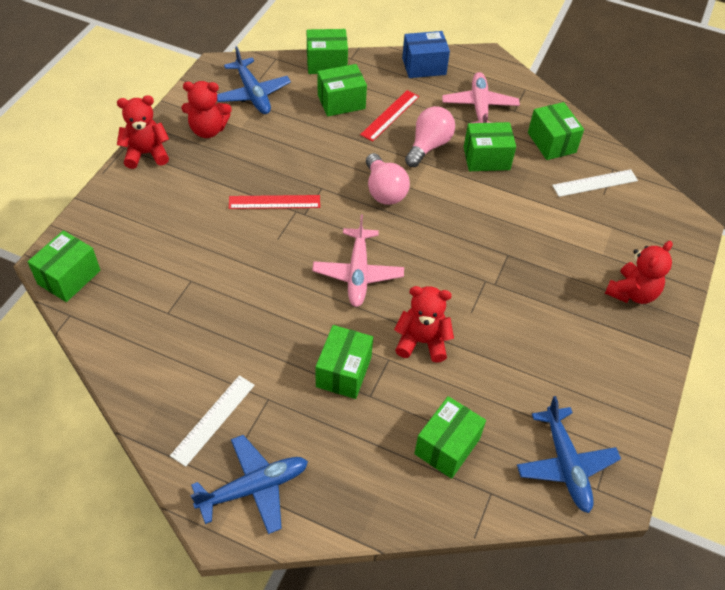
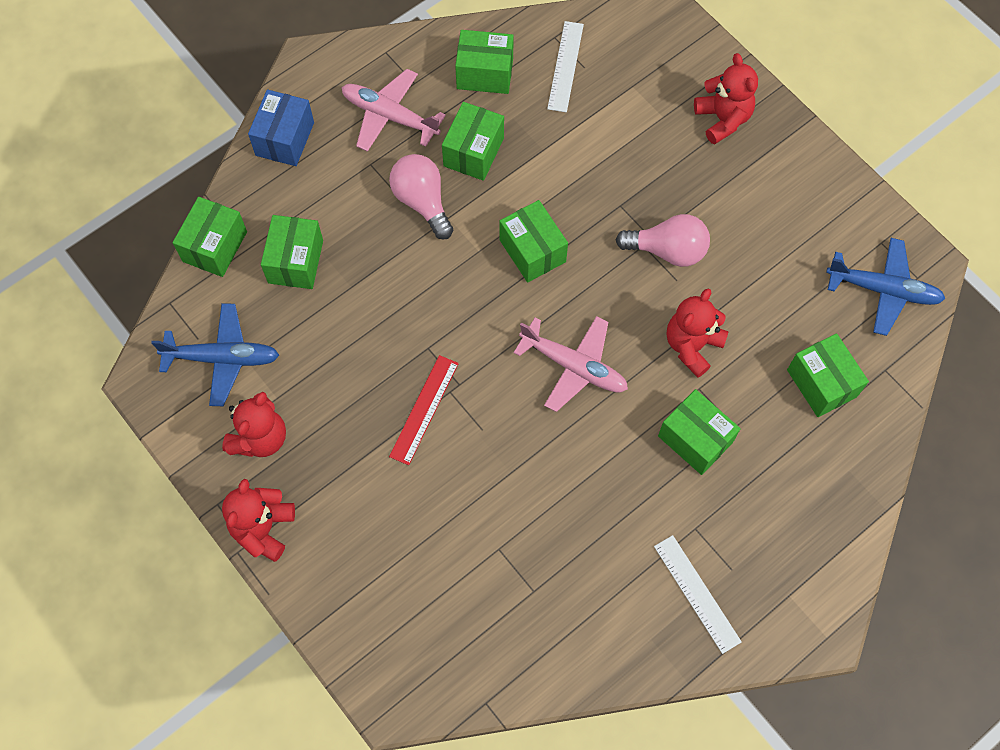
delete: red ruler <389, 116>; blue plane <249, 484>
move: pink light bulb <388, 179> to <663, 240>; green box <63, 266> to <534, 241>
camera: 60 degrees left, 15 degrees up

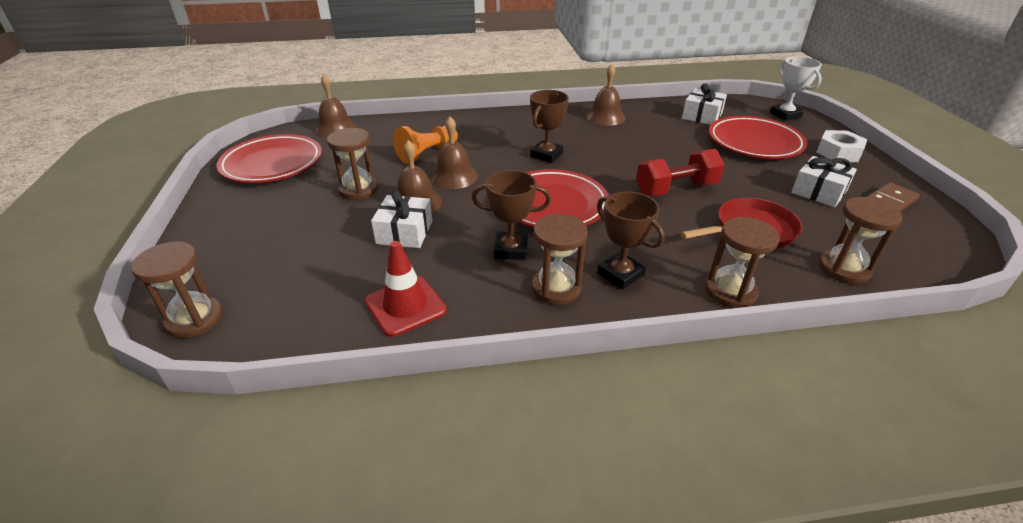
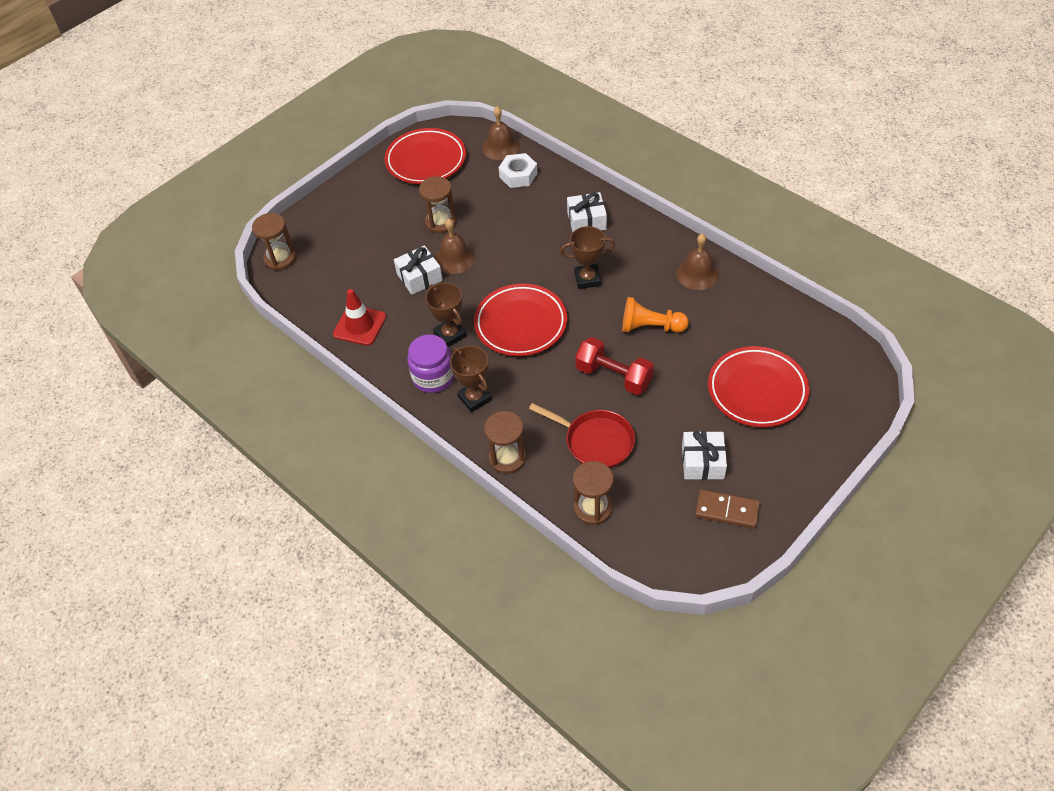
delete: white trophy <796, 88>; brown bell <454, 153>
move: white gift <704, 104> to <587, 212>; orange pawn <425, 145> to <655, 315>; white nut <842, 146> to <518, 170>
replace: brown hourglass <560, 259> to purple jar <430, 363>
rotate: brown trophy <631, 240> = <471, 379> 45 degrees counterclockwise
camera: 55 degrees right, 15 degrees up

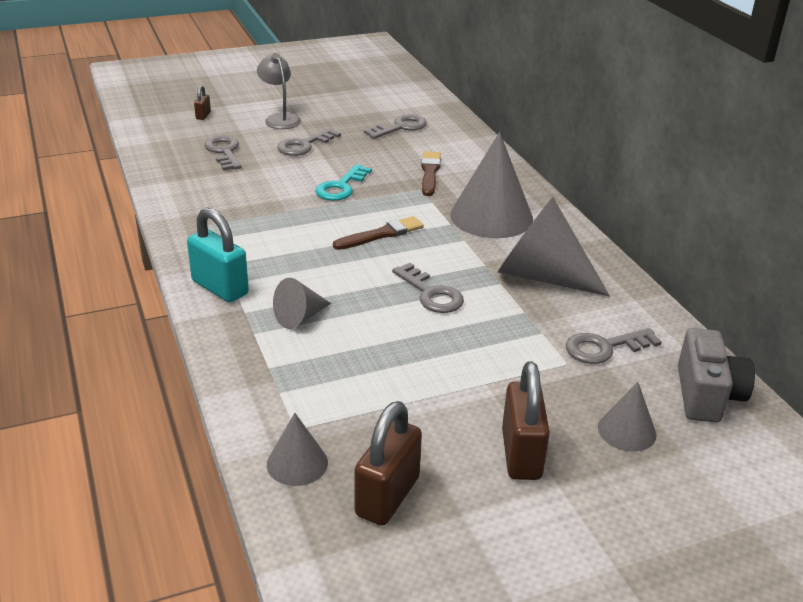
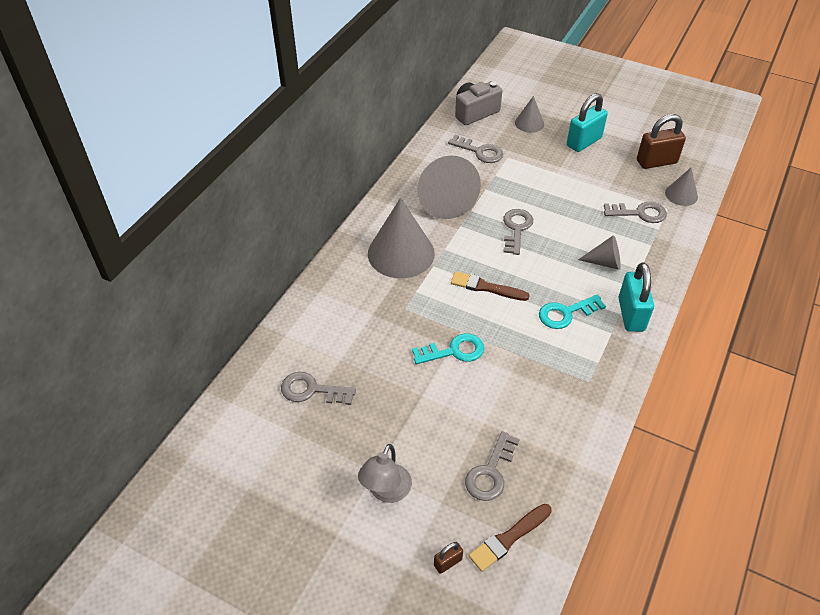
insert: turquoise key <572, 312>
move: grey key <309, 142> to <635, 212>; brown brush <431, 173> to <510, 538>
recolor: brown padlock <526, 420> to turquoise padlock <587, 122>
camera: 130 degrees left, 15 degrees up

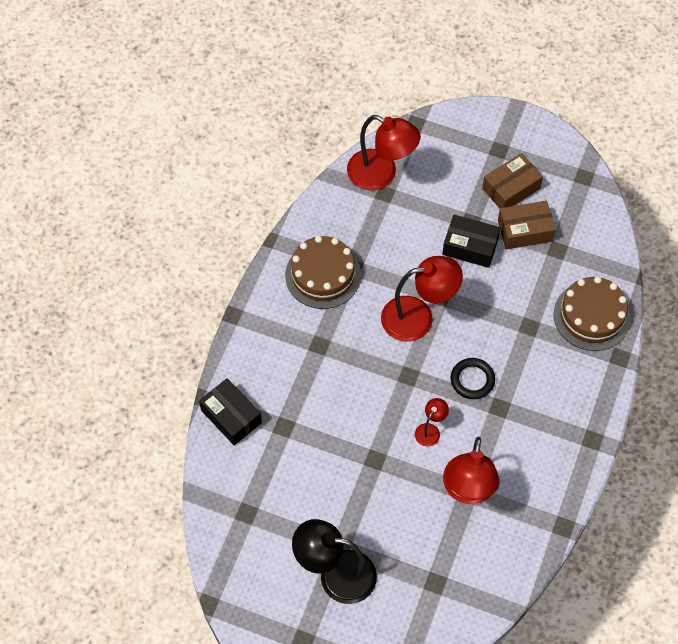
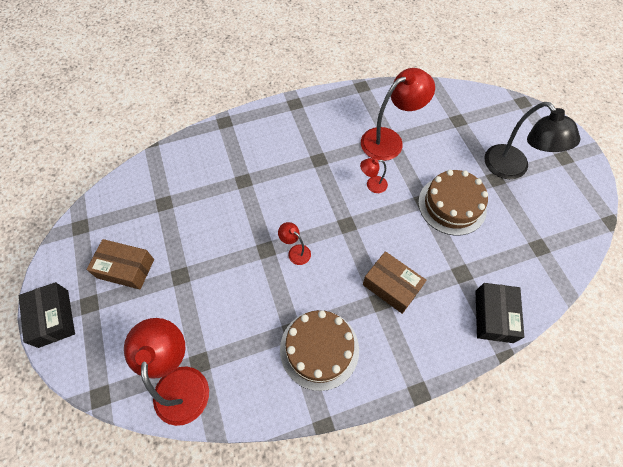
delete: black ring <473, 378>
move: brown box <527, 225> to <394, 282>; black box <471, 241> to <47, 315>; brown cake <592, 313> to <453, 203>
resize: red lamp <422, 299> = <294, 243> x0.47
camera: 130 degrees left, 0 degrees up

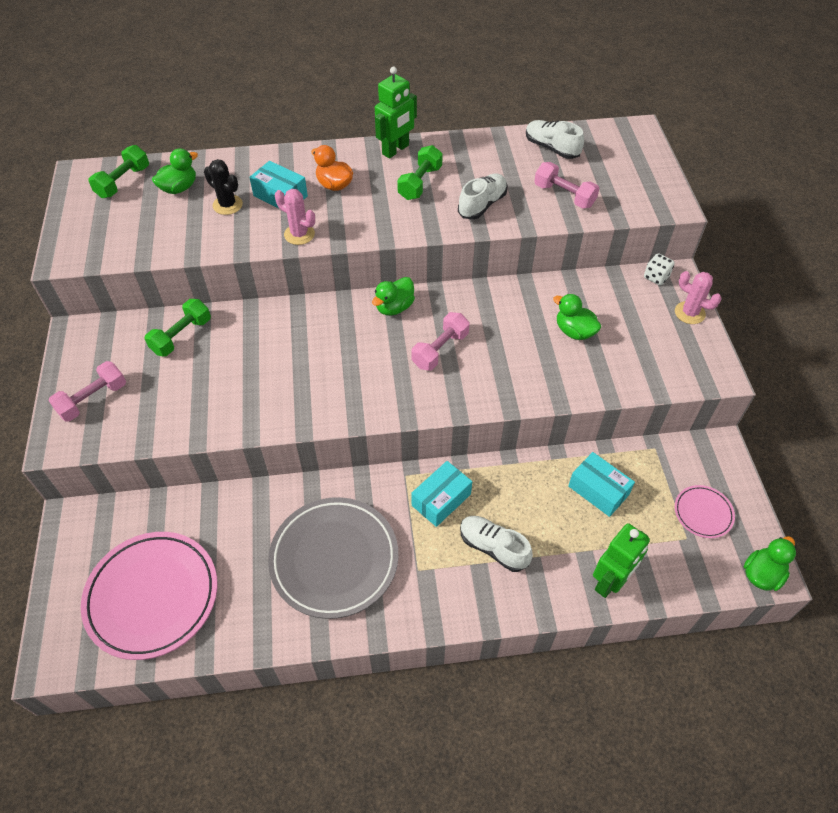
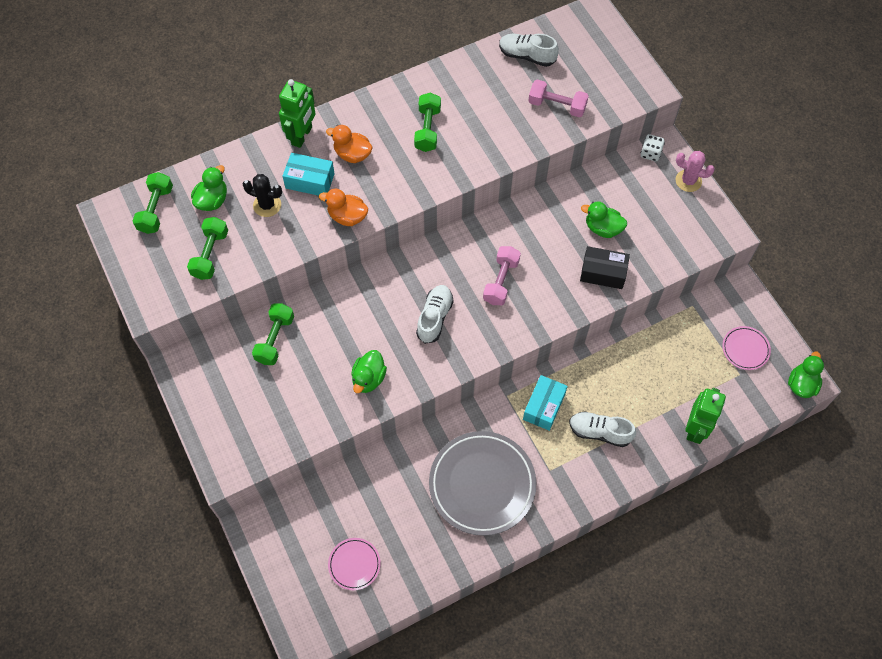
delete: pink dumbbell <87, 391>; turquoise box <601, 484>
insert: green dumbbell <207, 248>; black box <605, 267>
move: green robot <396, 113> to <297, 113>; white shoe <483, 196> to <435, 314>; green duck <393, 296> to <369, 371>
replace: pink cactus <295, 217> to orange duck <343, 207>
resize: pink plate <149, 596> = <354, 564> x0.47
camera: 20 degrees left, 10 degrees up

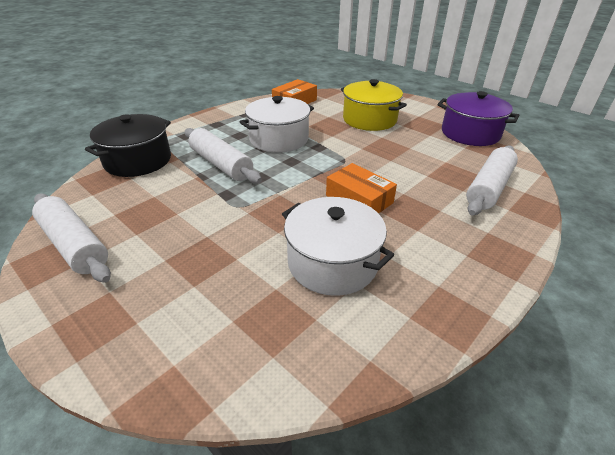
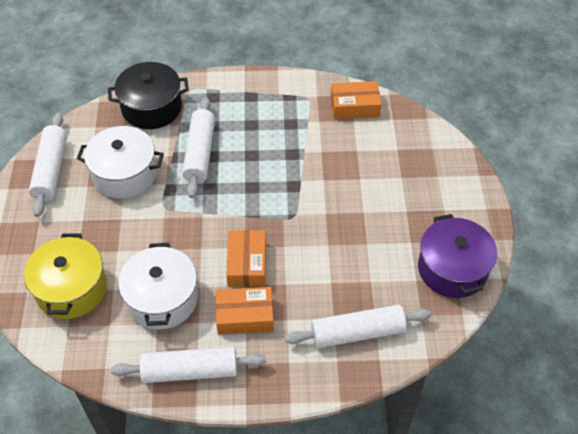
insert: orange box <245, 310>; white rolling pin <188, 365>
move: yellow pot <374, 105> to <65, 276>; white pot <277, 124> to <120, 162>
camera: 45 degrees right, 15 degrees up

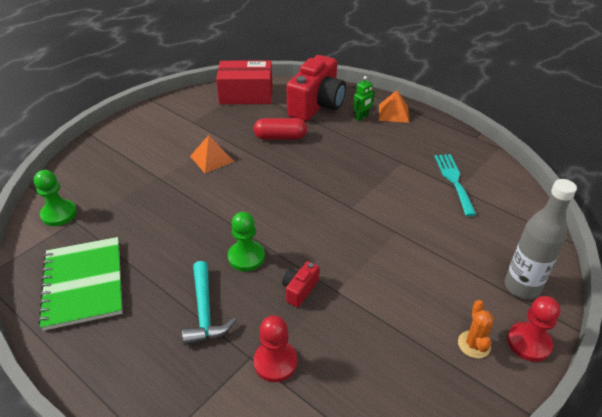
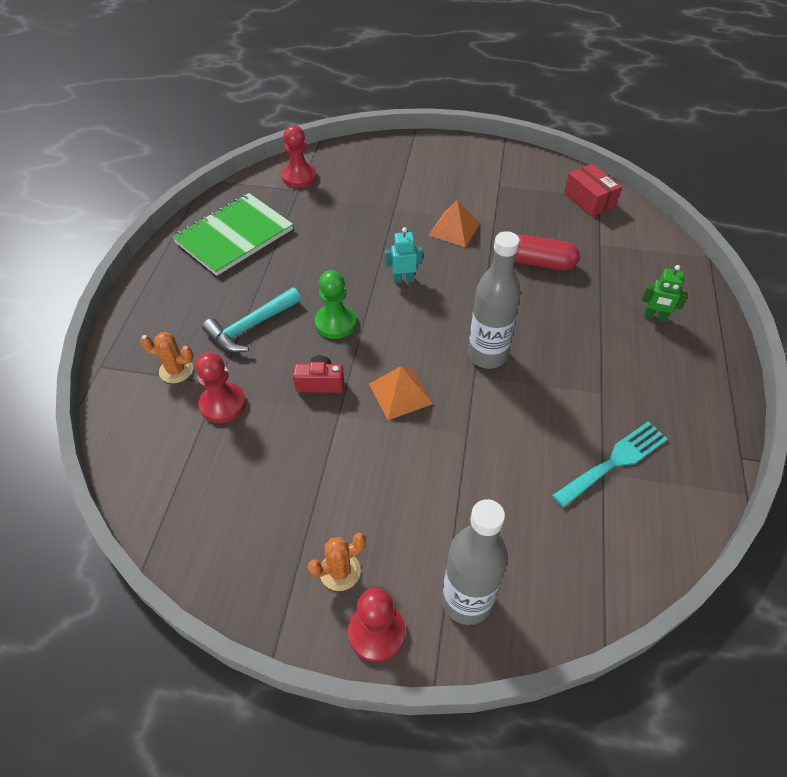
delete: red camera <316, 88>
insert: turquoise robot <404, 255>; grey bottle <494, 300>; orange cactus <167, 357>
move: orange pyramid <394, 106> to <401, 393>
recolor: green pawn <55, 198> to red pawn <299, 156>
rotate: red capsule <280, 129> = <547, 253> 45 degrees counterclockwise
resize: red box <244, 82> = <593, 190> x0.63
camera: 60 degrees right, 10 degrees up

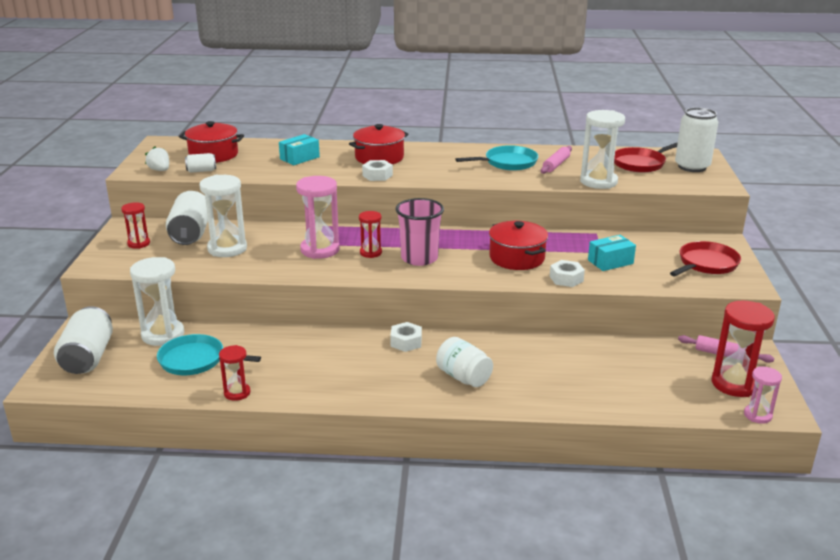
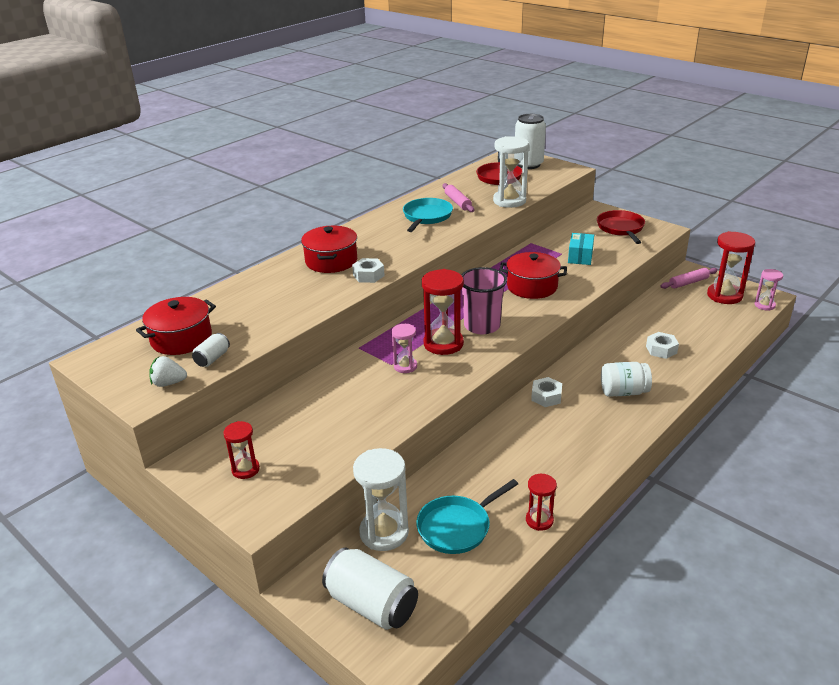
delete: turquoise box <299, 149>; white hourglass <223, 216>; white can <187, 218>
move: white nut <567, 273> to <662, 345>
resize: pink hourglass <318, 217> = <404, 348> x0.57; red hourglass <370, 234> = <443, 312> x1.76
camera: 50 degrees left, 5 degrees up

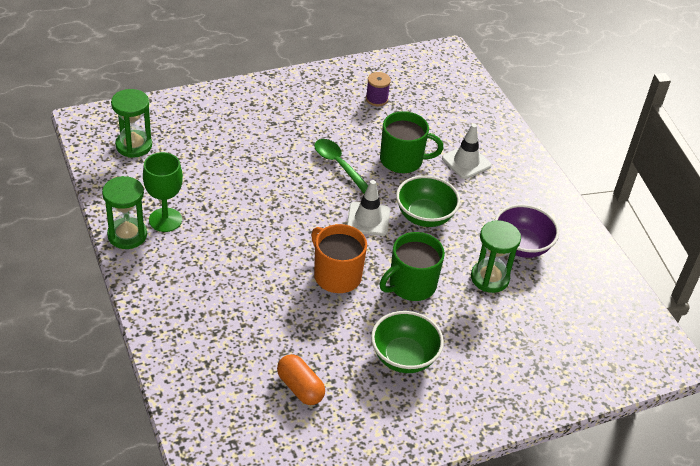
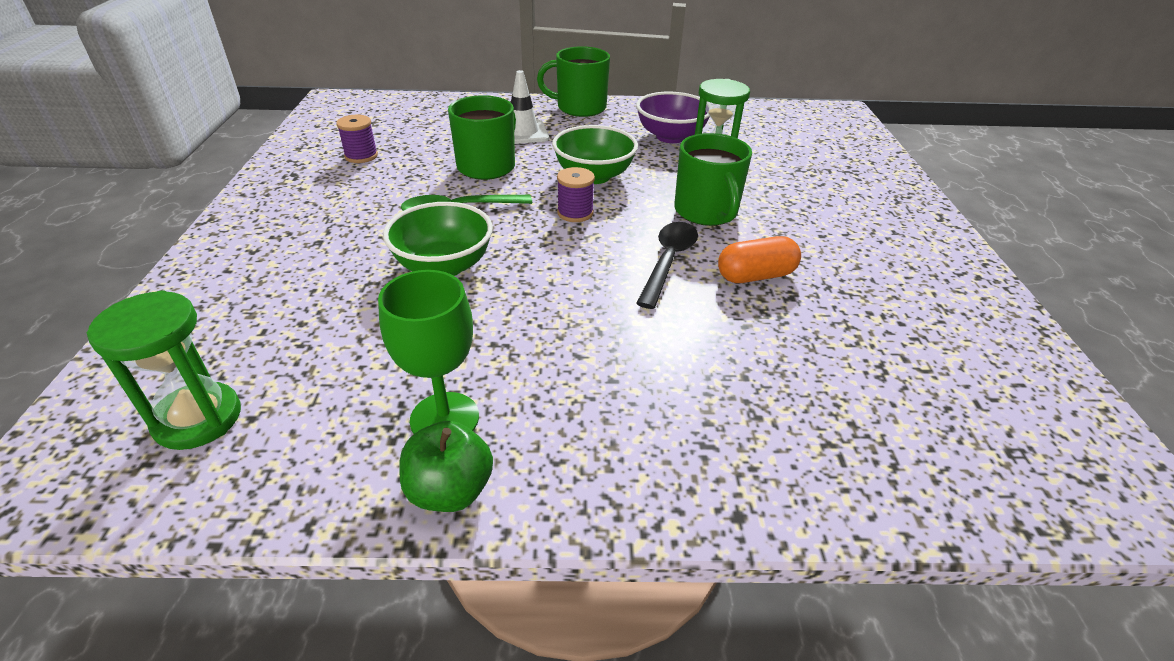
insert: green mug <573, 81>
move: green bowl <407, 342> to <438, 239>; orange capsule <301, 379> to <759, 259>
replace: green hourglass <124, 212> to green apple <446, 466>; white traffic cone <368, 208> to purple spool <576, 194>; orange mug <339, 258> to black spoon <667, 265>
camera: 65 degrees left, 5 degrees down

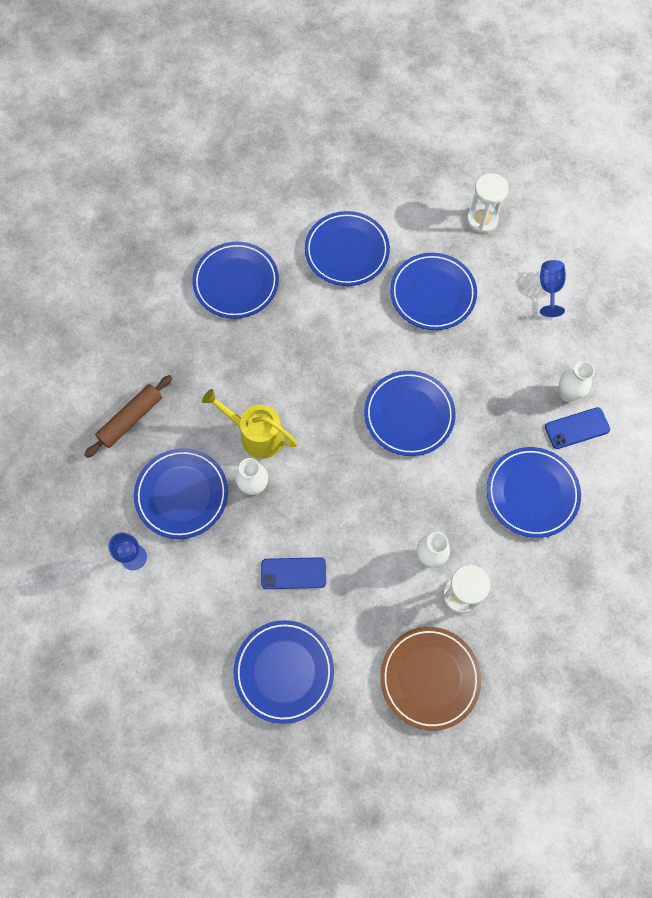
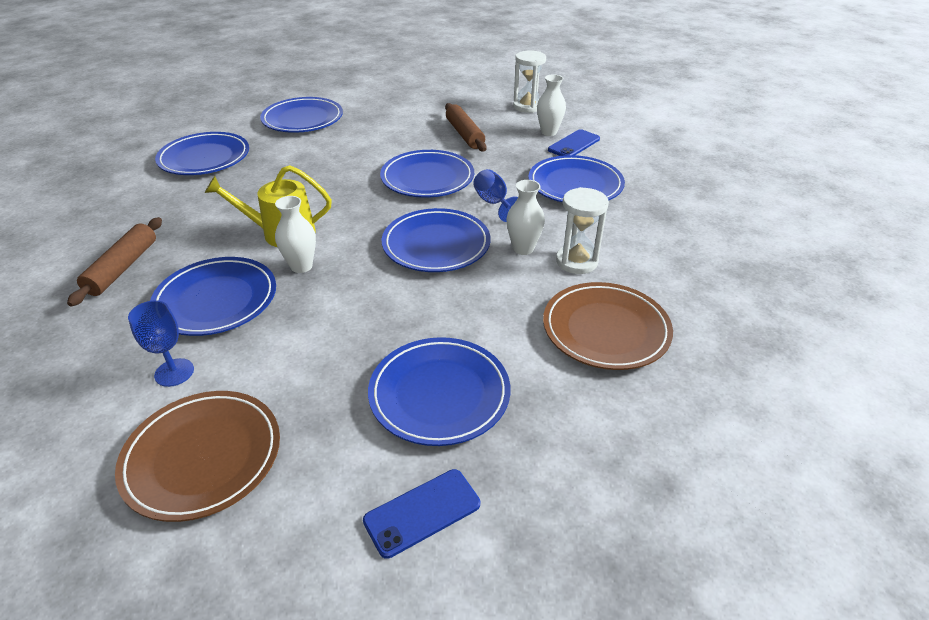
insert: brown rolling pin <466, 127>; brown plate <197, 456>
move: white hourglass <488, 203> to <529, 81>; blue plate <433, 291> to <436, 240>; blue goblet <553, 288> to <495, 195>; blue phone <293, 573> to <421, 514>
camera: 30 degrees left, 30 degrees down

